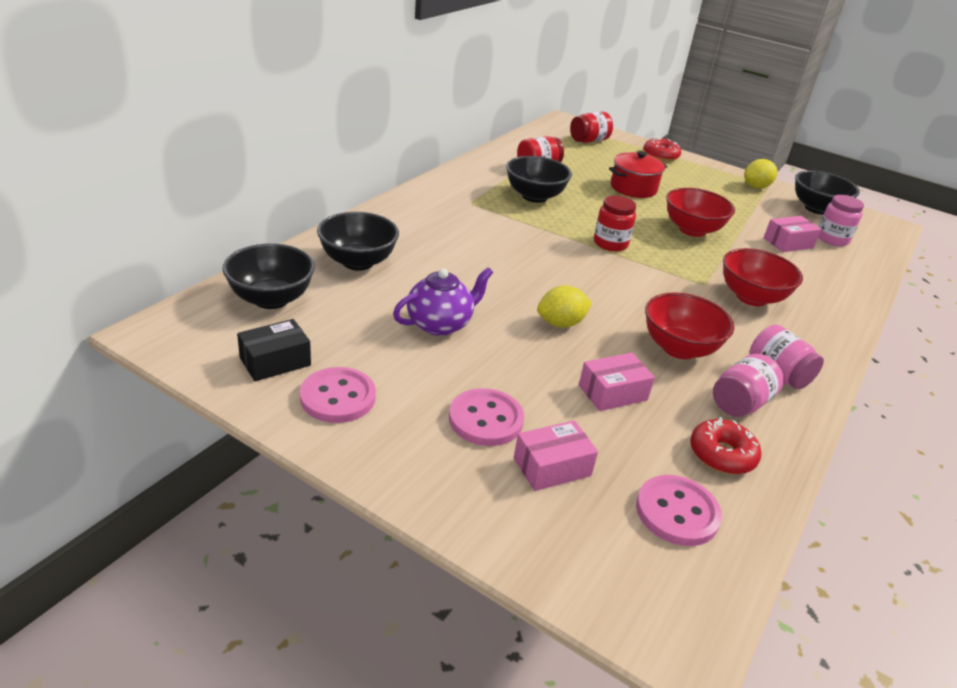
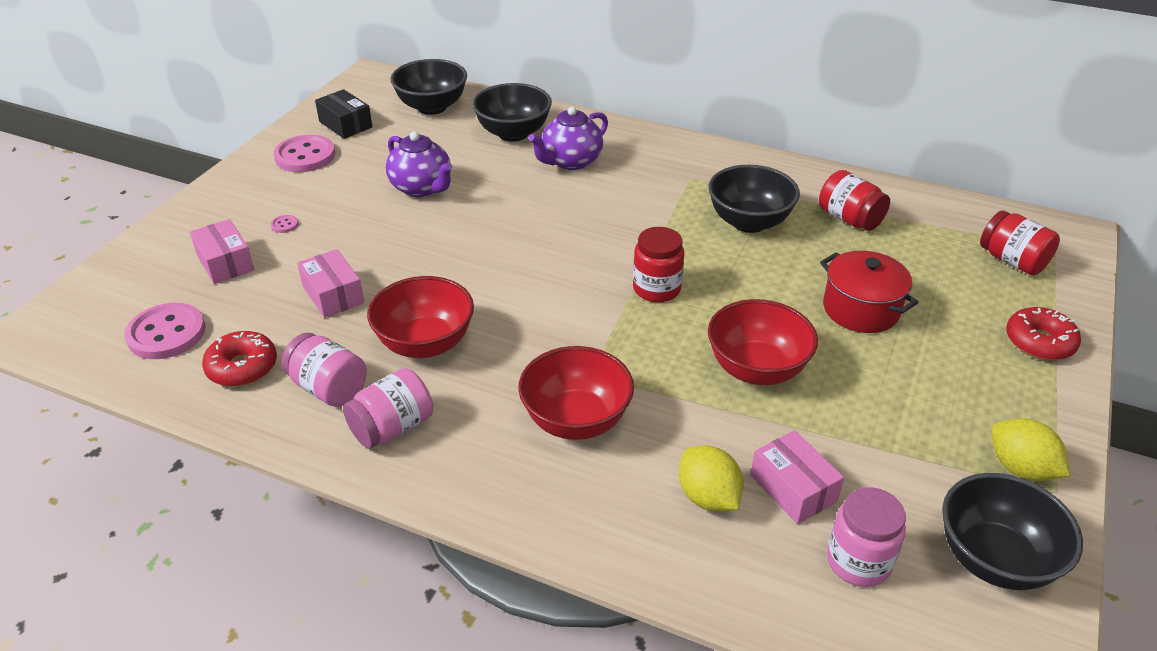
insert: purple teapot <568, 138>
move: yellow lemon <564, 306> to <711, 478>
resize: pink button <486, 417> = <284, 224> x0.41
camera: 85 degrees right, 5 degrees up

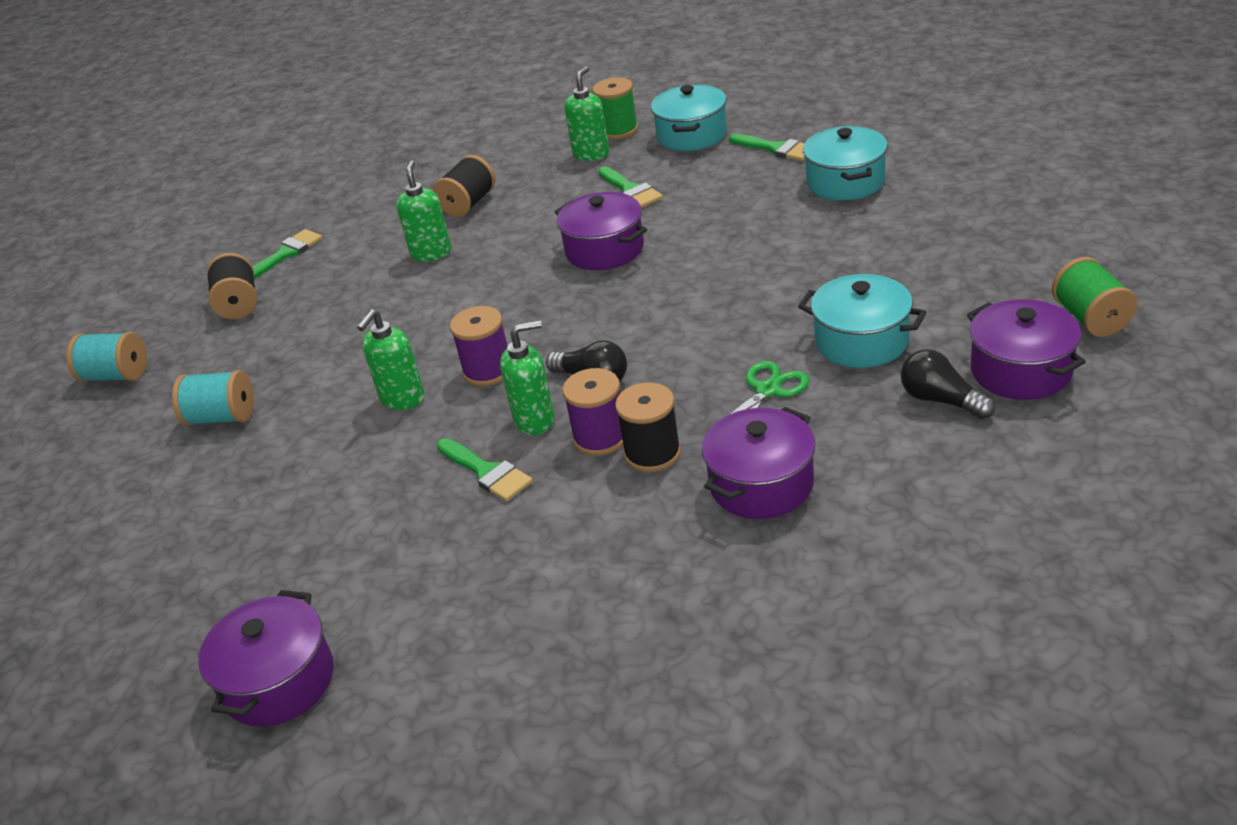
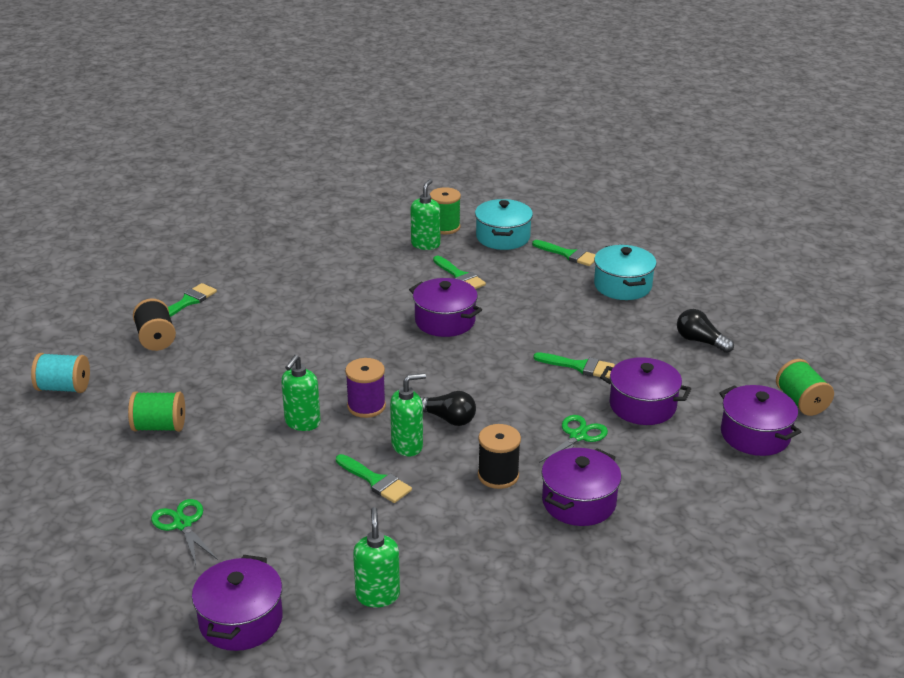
delete: black spool <464, 186>; purple spool <592, 412>
insert: green brush <574, 365>; green scissors <184, 532>
move: green soap dispenser <423, 210> to <376, 557>; black light bulb <948, 384> to <705, 331>
recolor: turquoise pot <862, 321> to purple pot <645, 391>; turquoise spool <213, 398> to green spool <156, 411>
camera: 10 degrees left, 5 degrees down

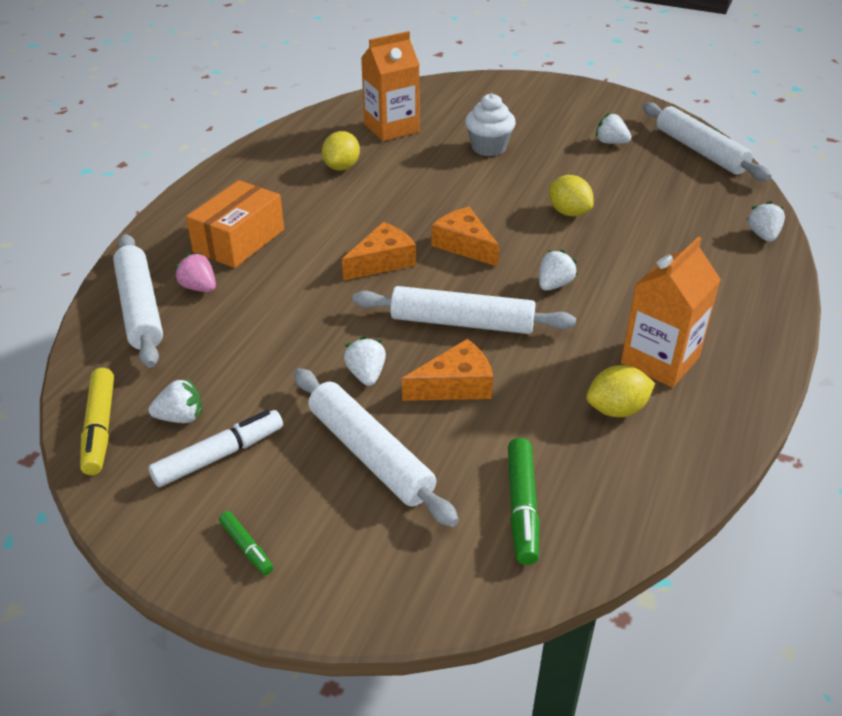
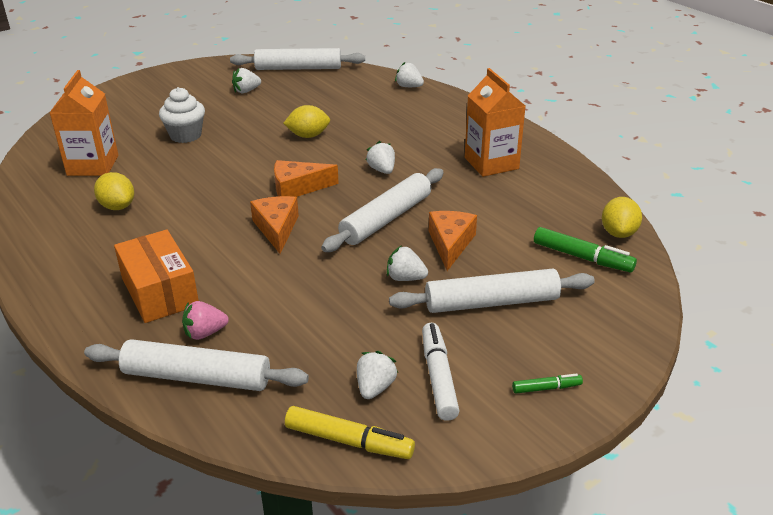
move: yellow lemon <620, 391> to <622, 217>
camera: 60 degrees left, 5 degrees down

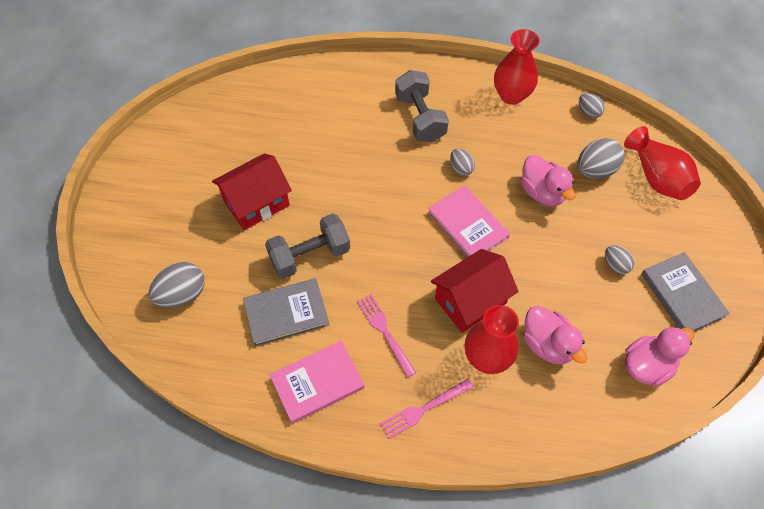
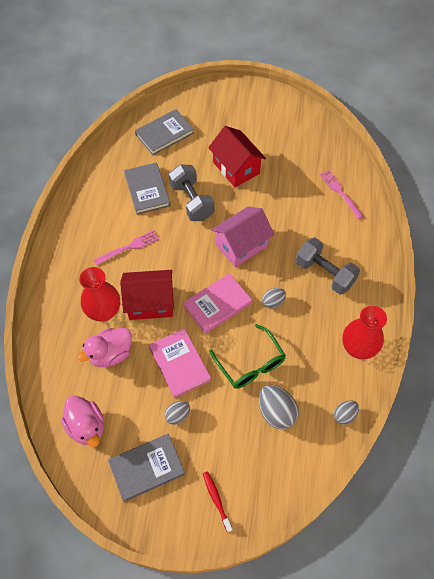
delete: red vase <662, 163>
insert: pink house <242, 237>; red toothbrush <218, 502>
move: pink book <317, 382> to <180, 363>; pink fork <427, 409> to <341, 194>
replace: pink duck <548, 180> to green glasses <247, 356>; grey egg <176, 285> to grey book <164, 132>
rotate: grey dumbbell <422, 106> = <328, 266> 60 degrees clockwise; red house <475, 291> = <147, 295> 60 degrees counterclockwise
camera: 90 degrees right, 0 degrees up

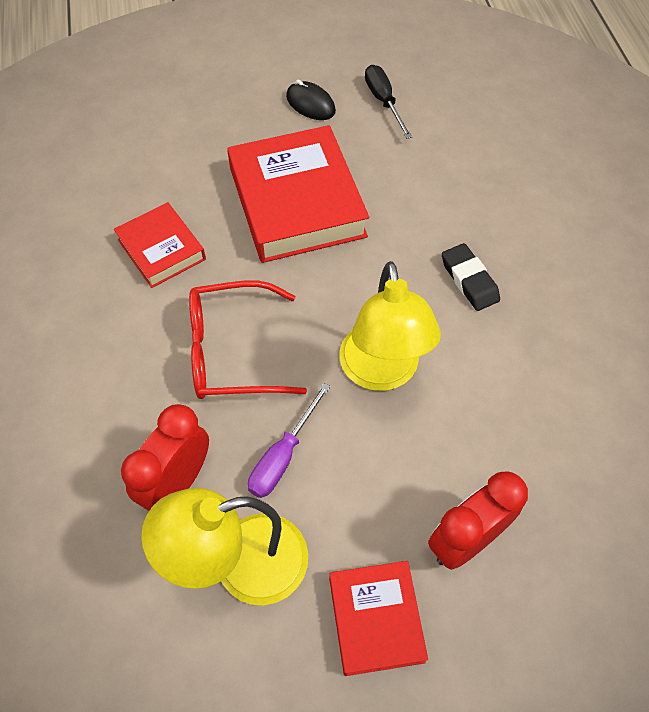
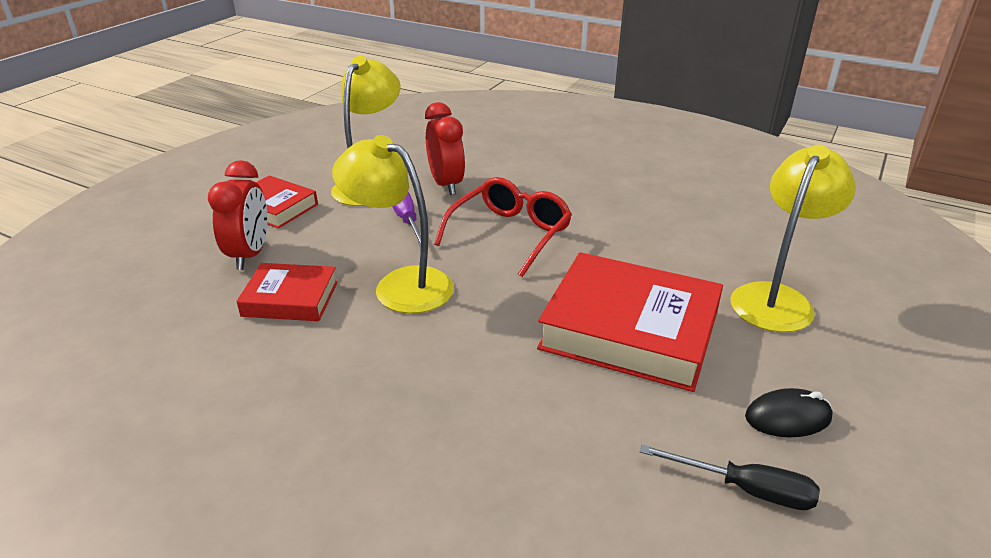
delete: black eraser <471, 277>
insert: yellow lamp <793, 238>
move: red book <160, 245> to <287, 292>
camera: 130 degrees right, 25 degrees down

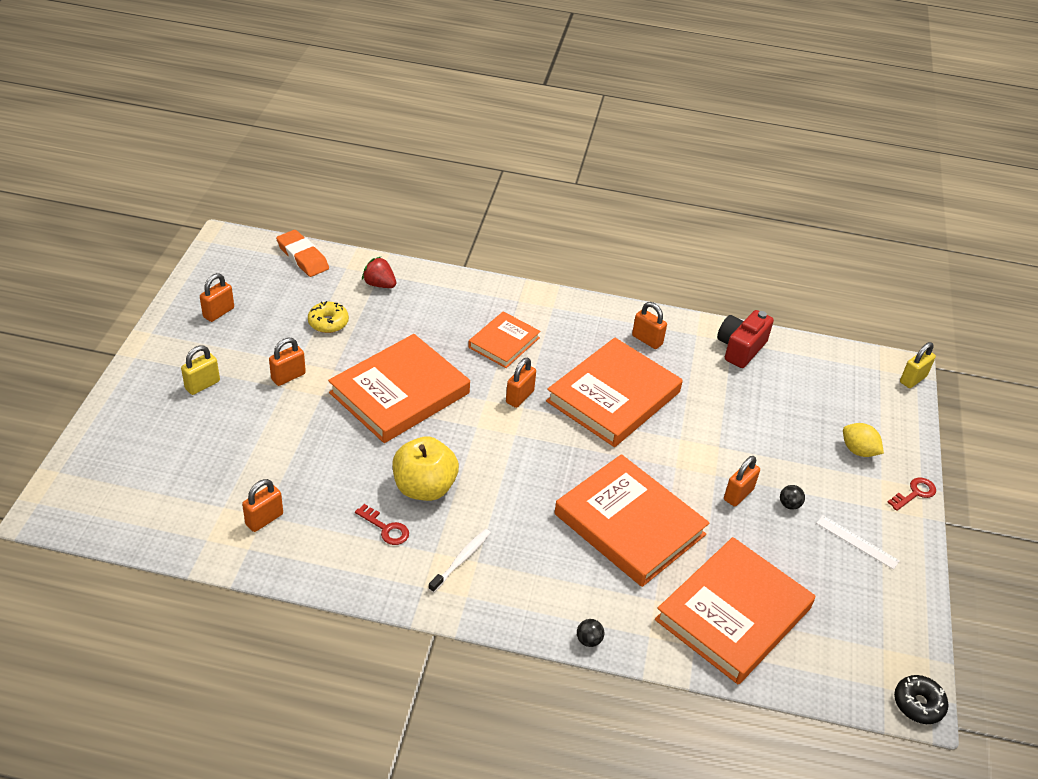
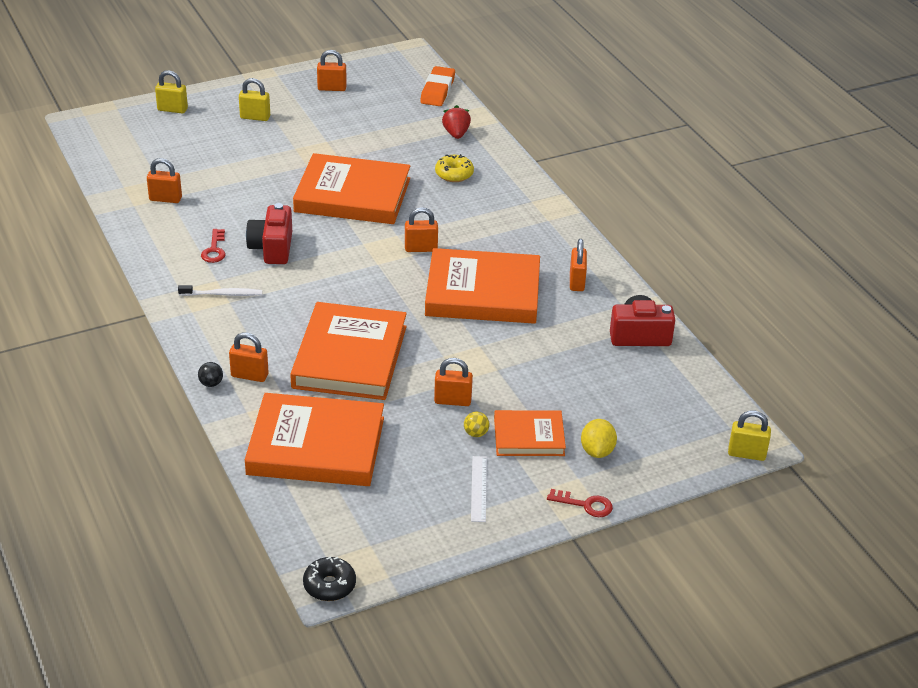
insert: yellow padlock <171, 92>
move: yellow donut <328, 317> to <454, 168>; orange book <504, 339> to <530, 433>; orange padlock <287, 362> to <249, 357>
replace: yellow apple <426, 468> to red camera <269, 233>
recolor: black ball <792, 497> to yellow ball <476, 424>
camera: 55 degrees right, 5 degrees down

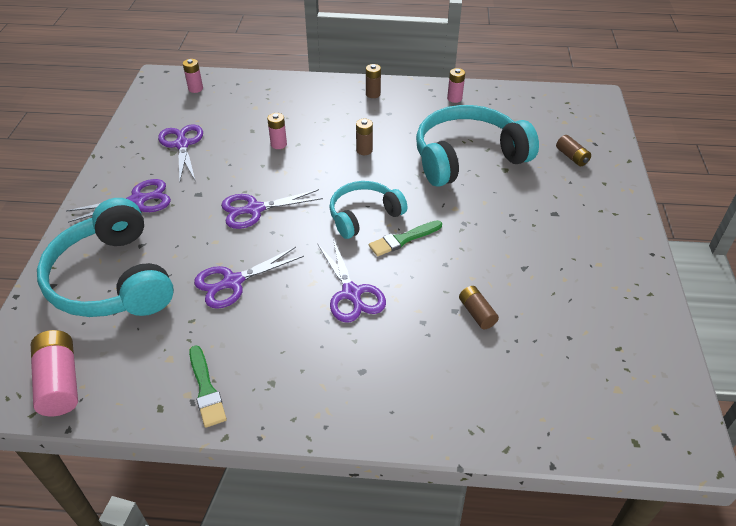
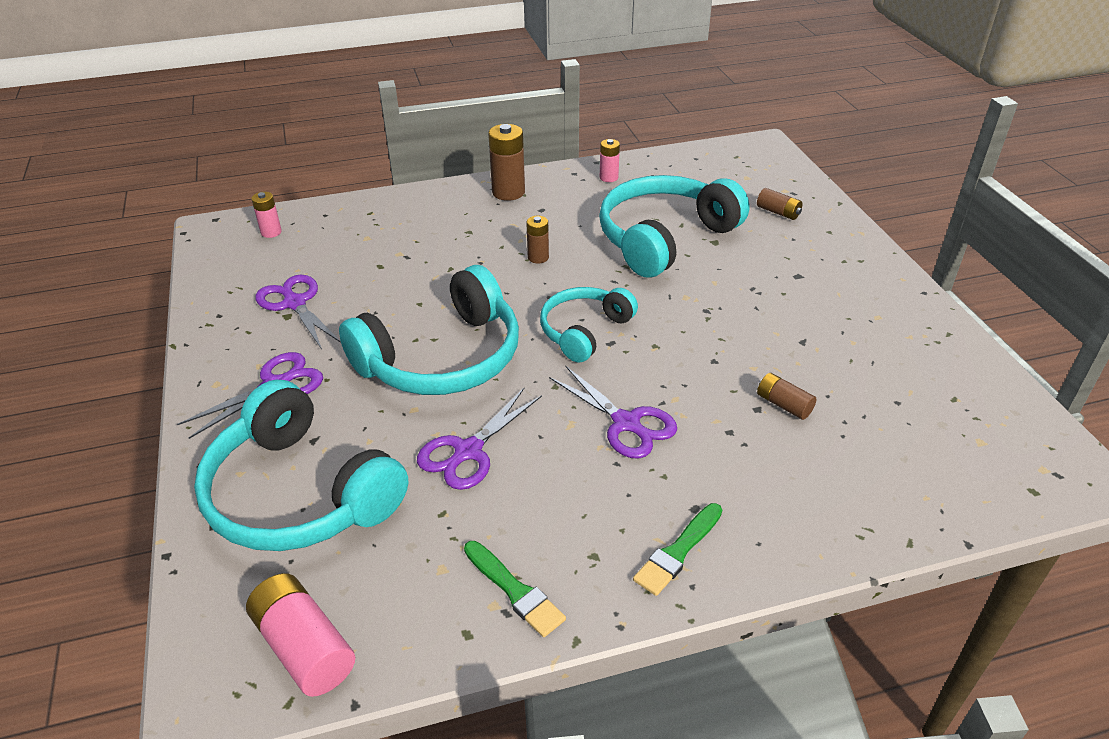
delete: pink battery <277, 131>
move: green brush <405, 238> to <677, 549>
replace: purple scissors <272, 209> to turquoise headphones <429, 330>
resize: brown battery <373, 81> = <506, 162> x1.71
camera: 20 degrees left, 5 degrees down

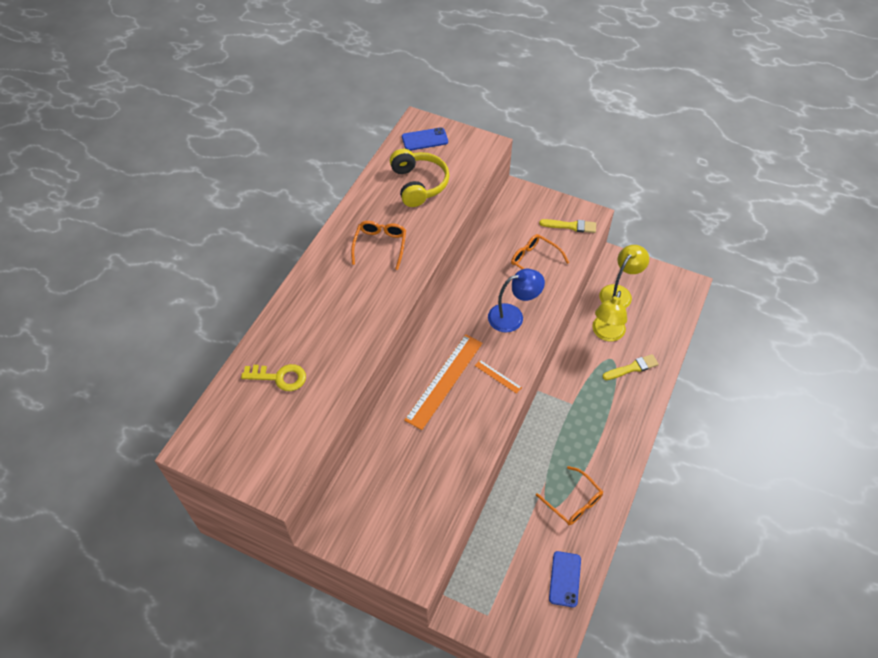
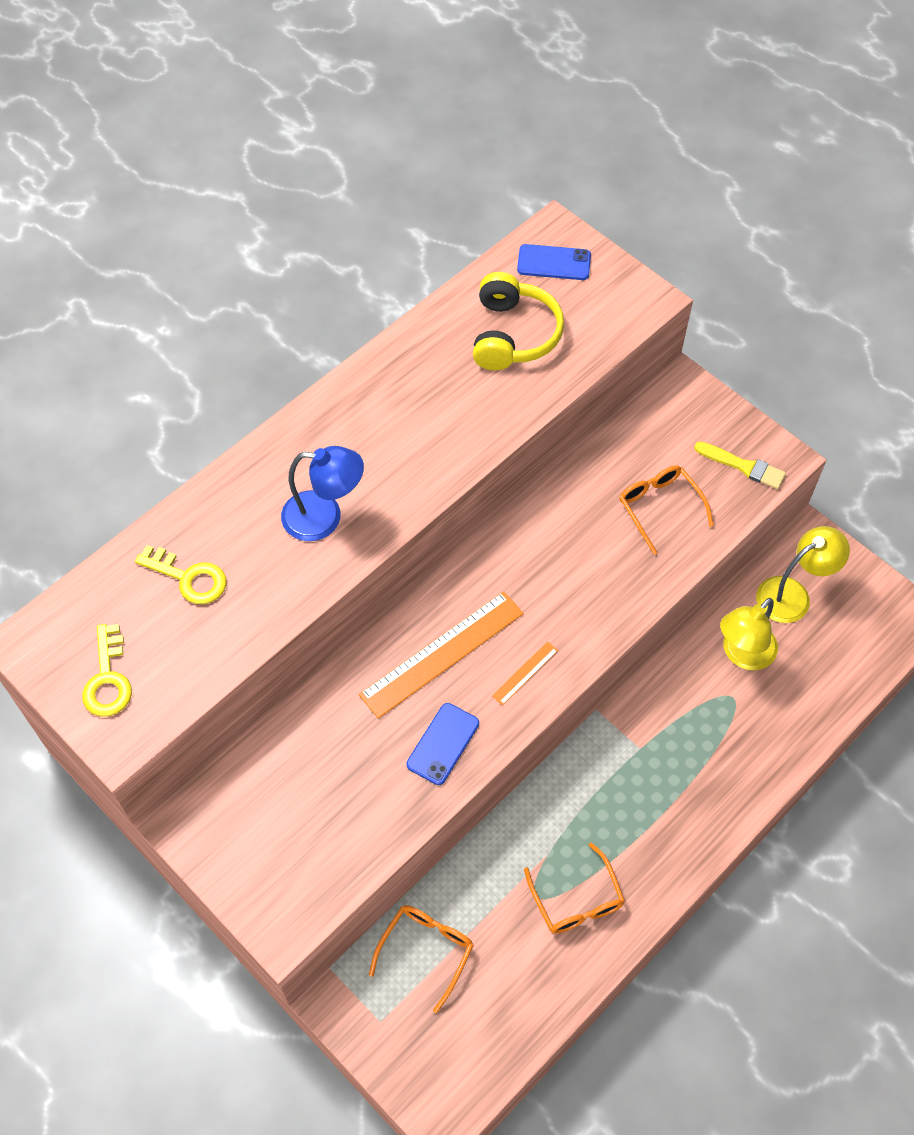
delete: yellow brush <630, 367>
insert: yellow key <107, 670>
move: orange glasses <378, 245> to <421, 959>; blue lamp <516, 301> to <322, 493>; blue phone <565, 579> to <443, 744>
rotate: orange ruler <498, 377> = <525, 673> 75 degrees clockwise
camera: 20 degrees right, 5 degrees up

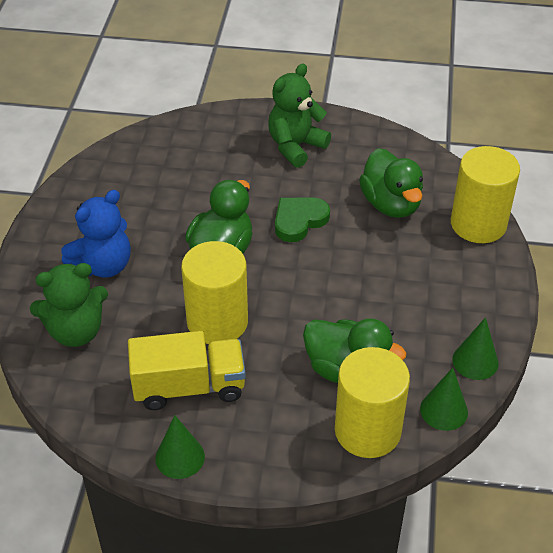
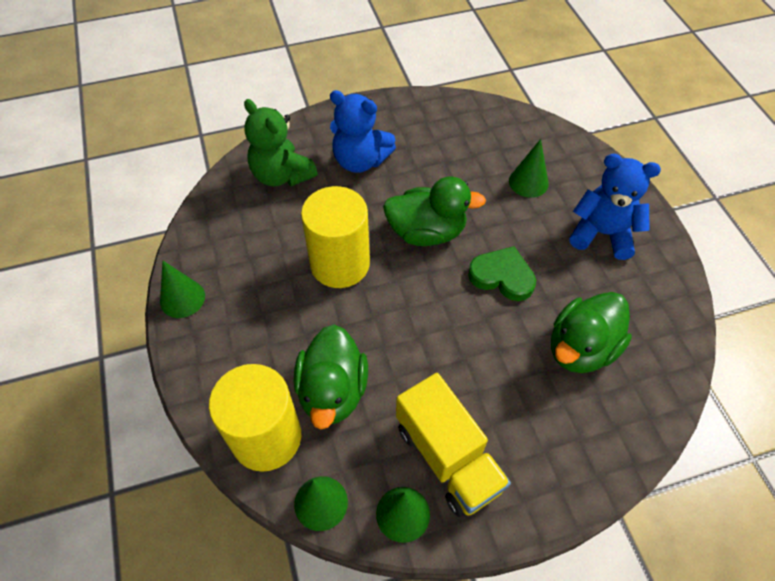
delete: yellow cylinder <485, 194>
insert: green cone <529, 168>
move: yellow truck <187, 370> to <453, 445>
recolor: green teddy bear <299, 116> to blue teddy bear <615, 207>
camera: 65 degrees right, 10 degrees up

